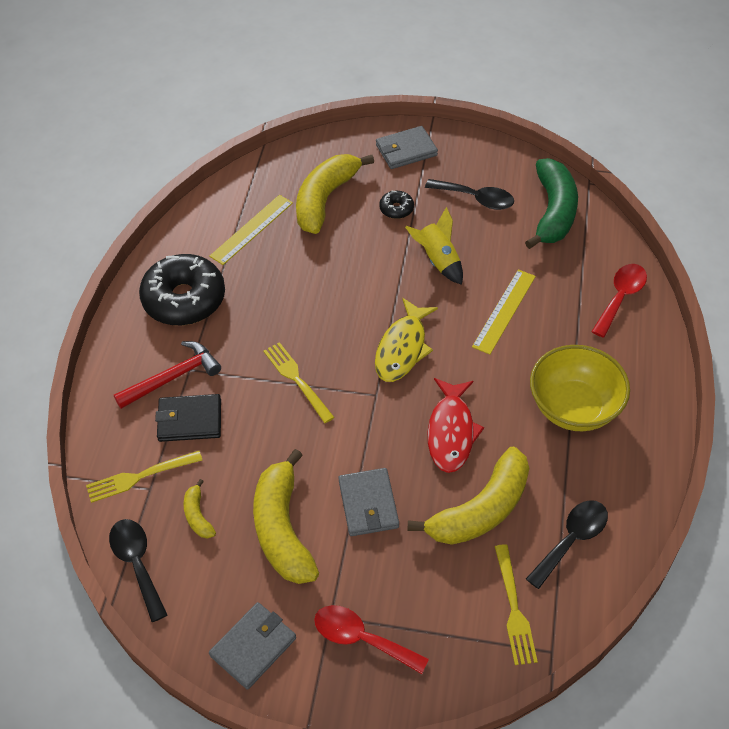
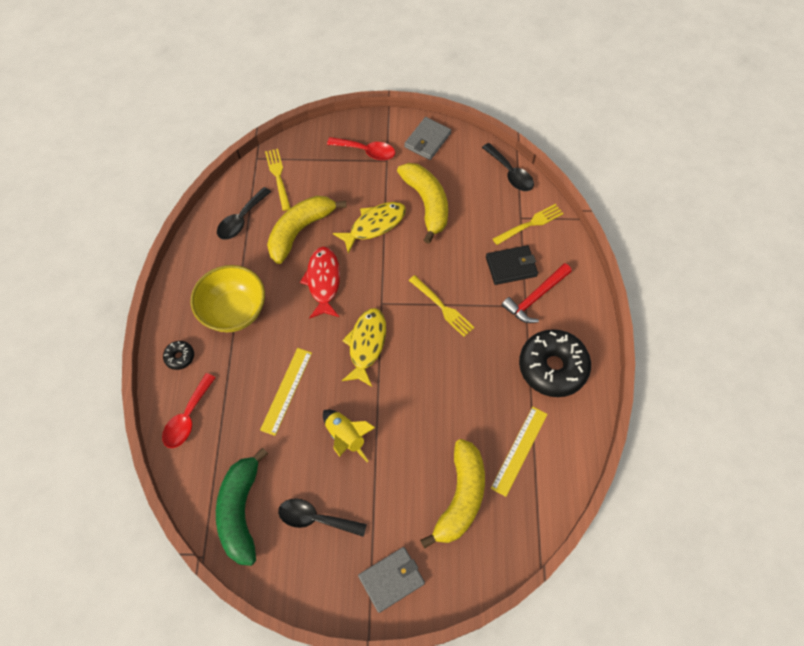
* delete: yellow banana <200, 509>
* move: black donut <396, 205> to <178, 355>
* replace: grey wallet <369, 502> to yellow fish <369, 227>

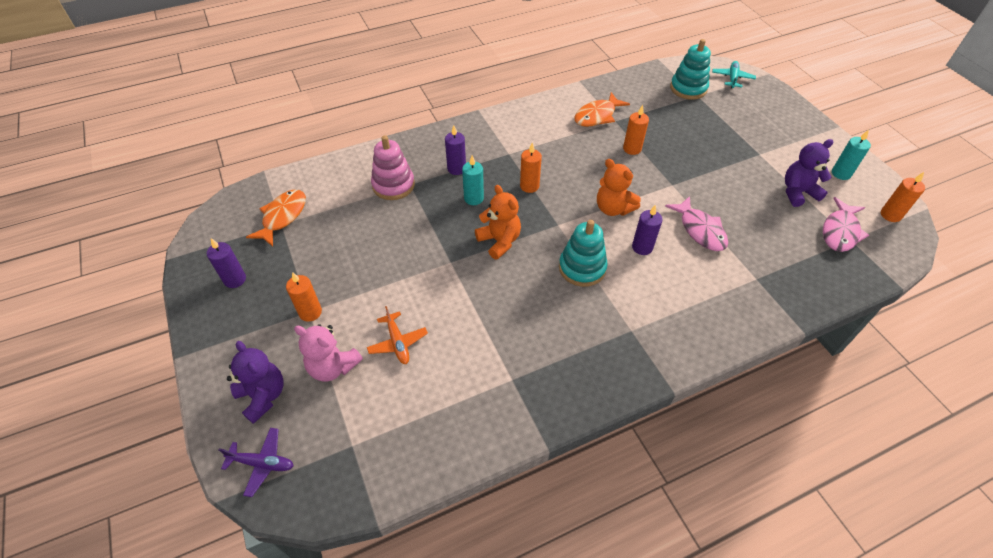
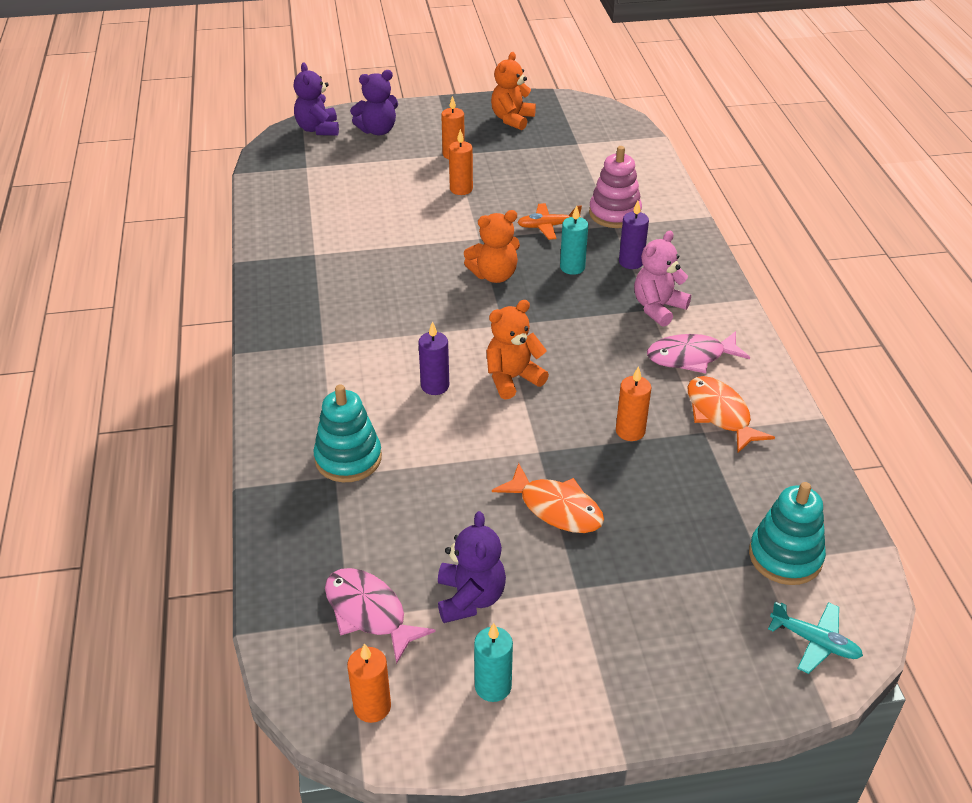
* move: orange fish <276, 218> to <548, 498>
* move: pink teddy bear <328, 353> to <662, 279>
* move: orange plane <397, 335> to <549, 221>
* move: orange candle <531, 168> to <461, 162>
* move: turquoise stacking toy <583, 253> to <347, 433>
* move: pink fish <696, 223> to <698, 352>
* replace: purple candle <226, 263> to orange teddy bear <513, 91>
* replace: purple plane <256, 462> to purple teddy bear <316, 99>

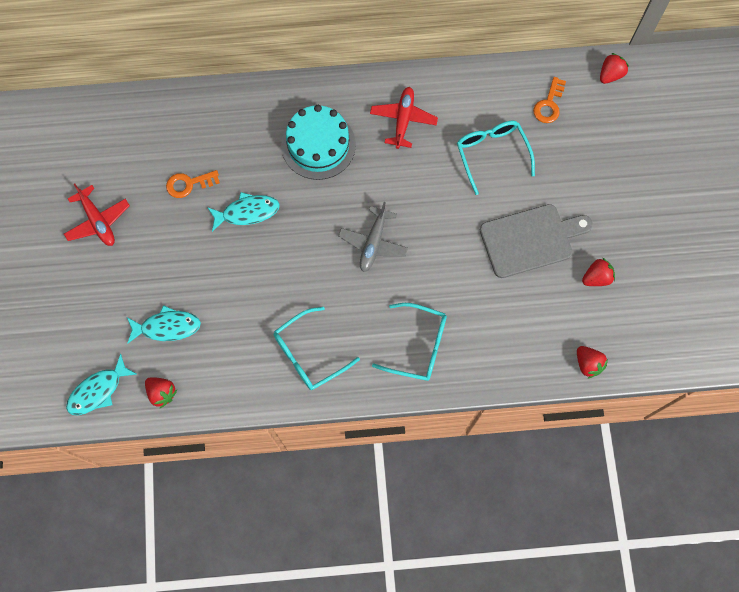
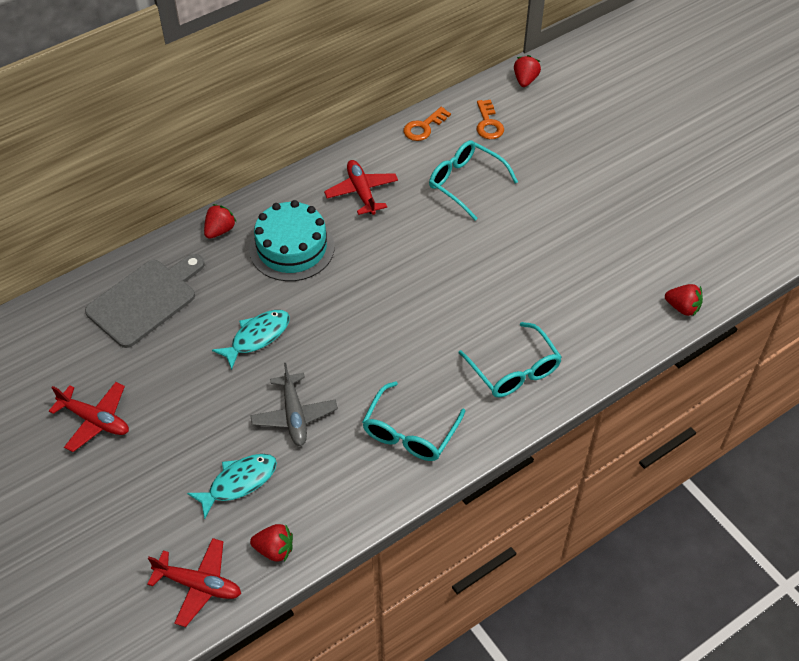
* move: orange key <193, 184> to <427, 124>
* move: grey plane <373, 237> to <294, 404>
* move: grey cutting board <536, 241> to <145, 301>
* move: red strawberry <598, 272> to <220, 221>
* replace: turquoise fish <101, 384> to red plane <194, 582>
* rotate: turquoise glasses <409, 342> = <510, 359> 75 degrees clockwise

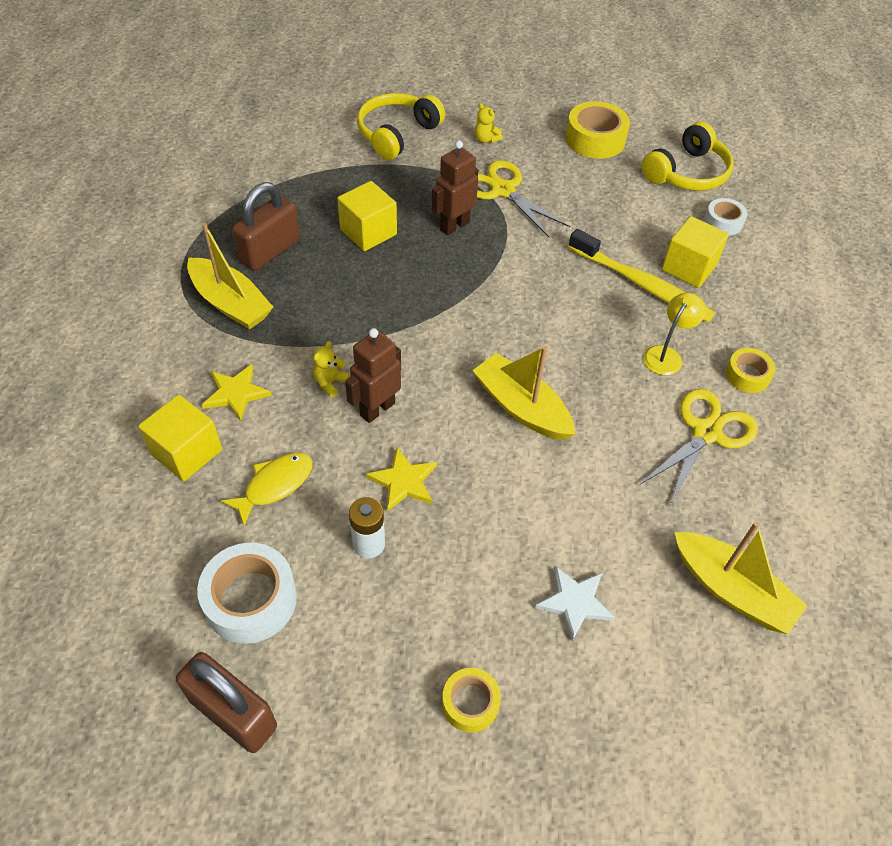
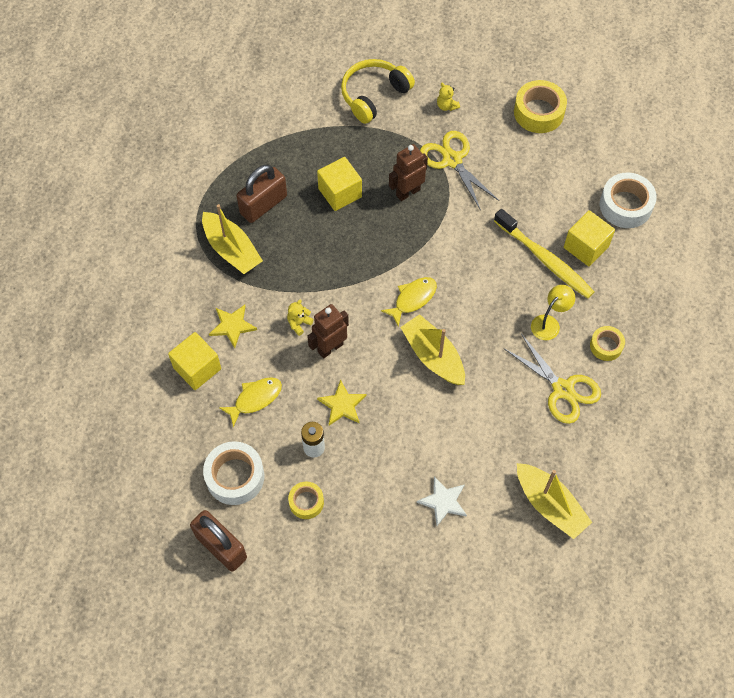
* delete: yellow headphones <687, 156>
* insert: yellow fish <409, 302>
* move: yellow tape <471, 700> to <306, 500>
* rotate: yellow scissors <698, 448> = <552, 379> 90 degrees clockwise
* resize: white tape <725, 217> = <628, 200> x1.70

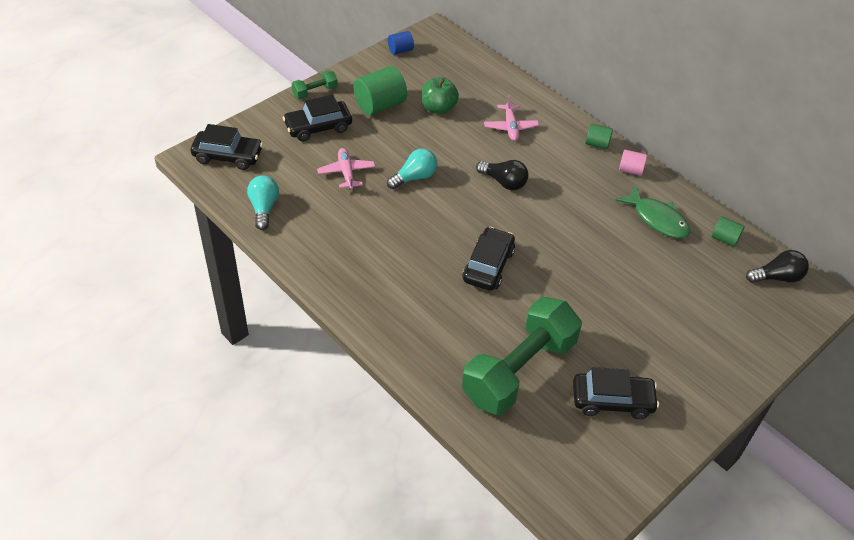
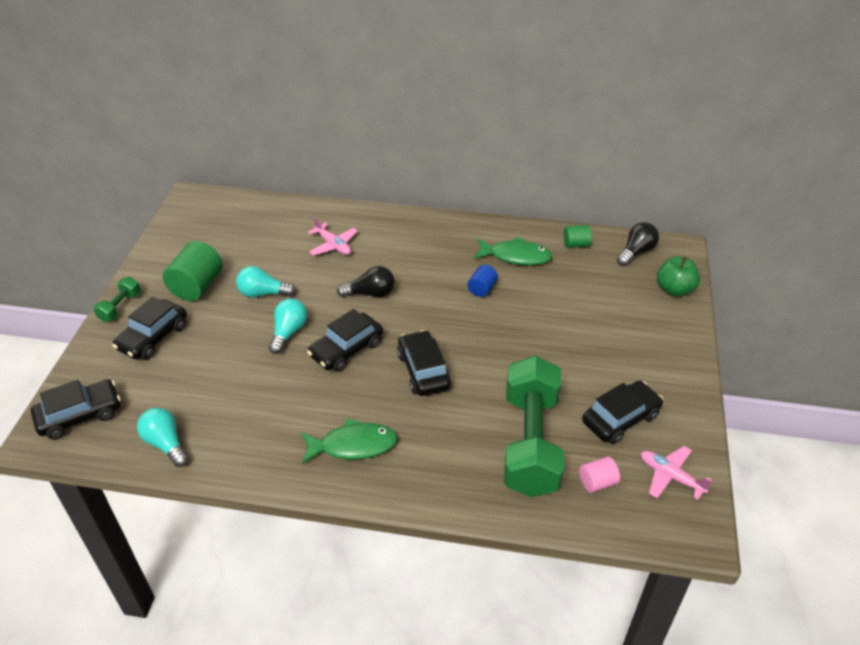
* delete: green cylinder <599, 136>
* insert: turquoise light bulb <266, 282>
* insert: green fish <349, 441>
* insert: black car <345, 340>
* move: pink plane <346, 169> to <676, 473>
* move: blue cylinder <401, 43> to <483, 281>
* move: green apple <440, 95> to <678, 276>
* move: pink cylinder <633, 163> to <599, 474>

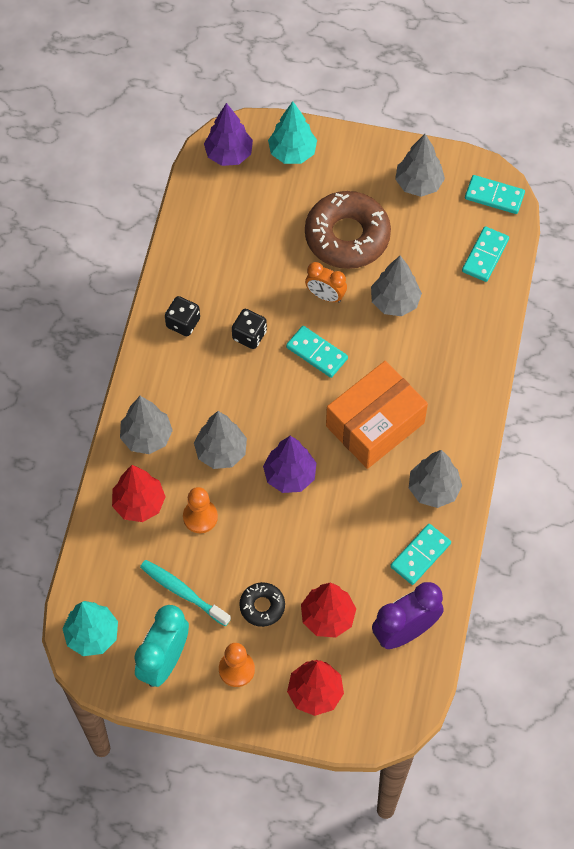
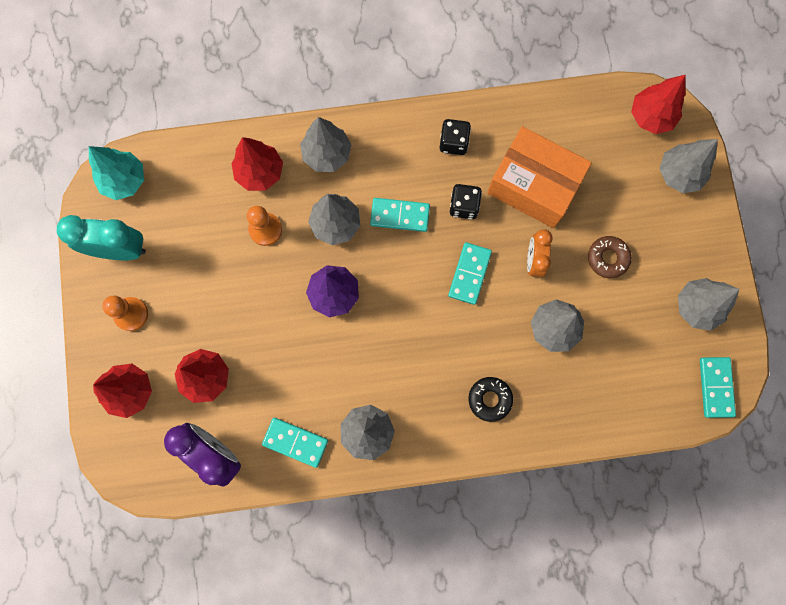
* delete: turquoise toothbrush <185, 593>
* move: black donut <262, 604> to <490, 399>
* move: orange box <377, 415> to <539, 177>
* move: turquoise domino <485, 254> to <400, 215>
* recolor: purple tree <228, 134> to red tree <658, 104>
* recolor: turquoise tree <292, 132> to grey tree <688, 166>
* resize: brown donut <348, 230> = <610, 257> x0.48

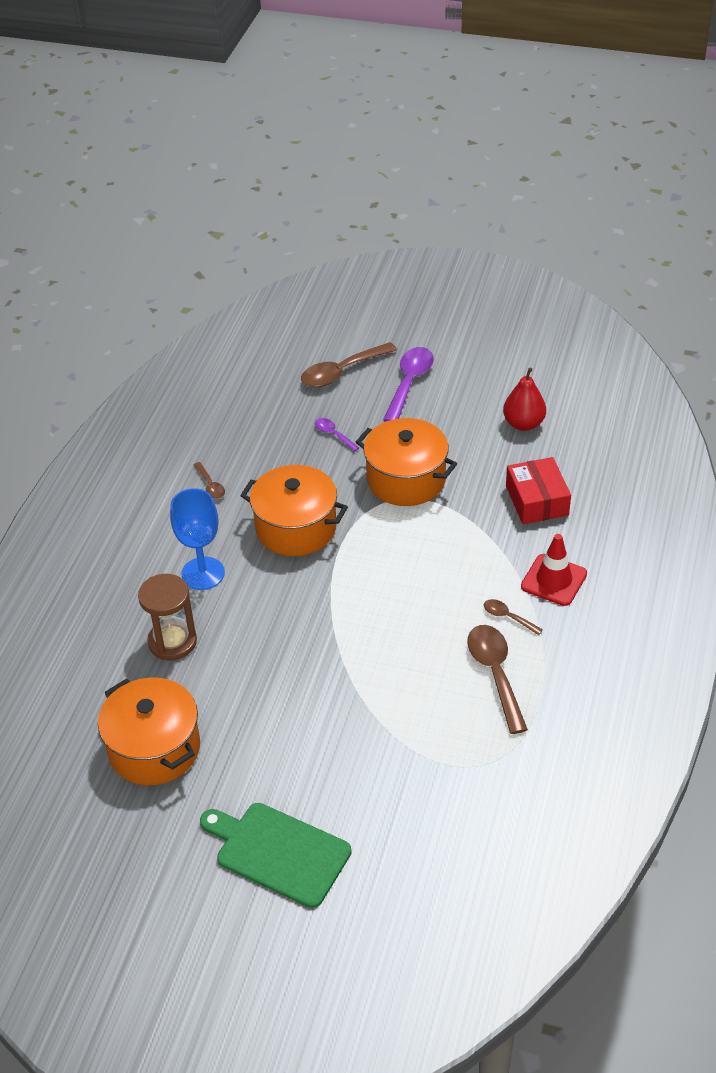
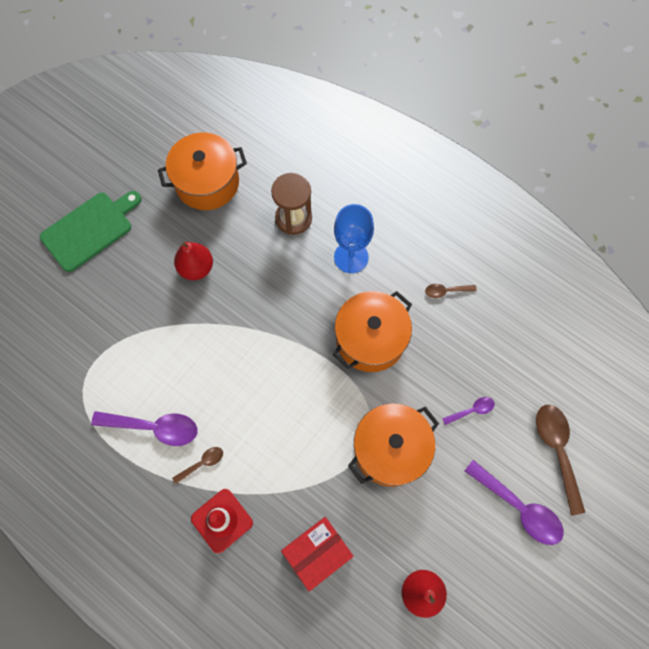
* insert: red pear <193, 261>
* recolor: brown spoon <497, 679> to purple spoon <144, 428>
* rotate: red box <538, 490> = <317, 554> 45 degrees counterclockwise

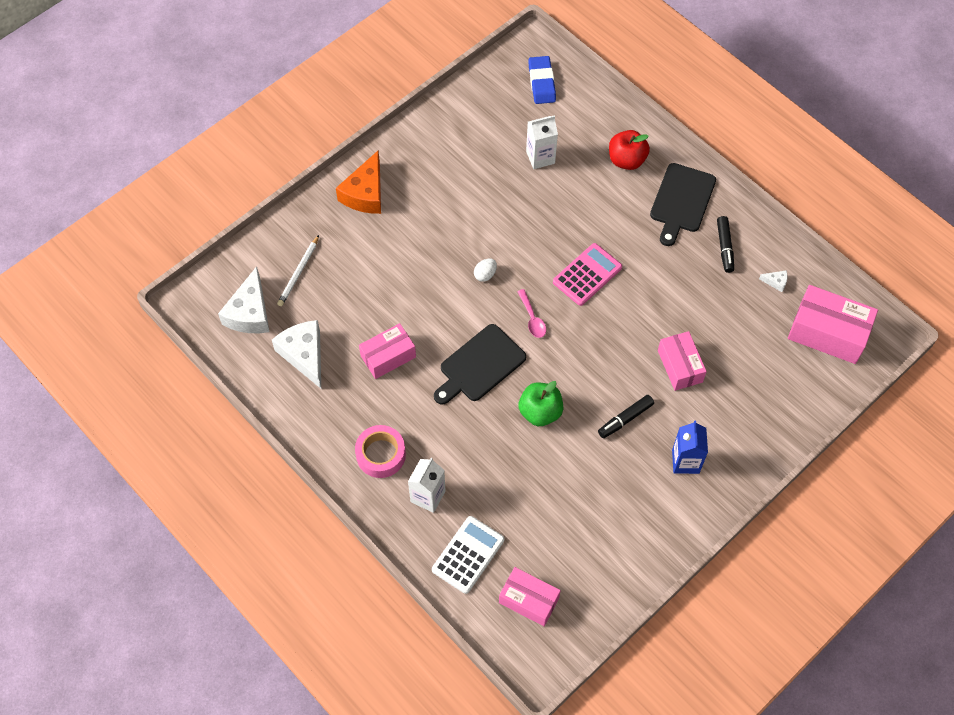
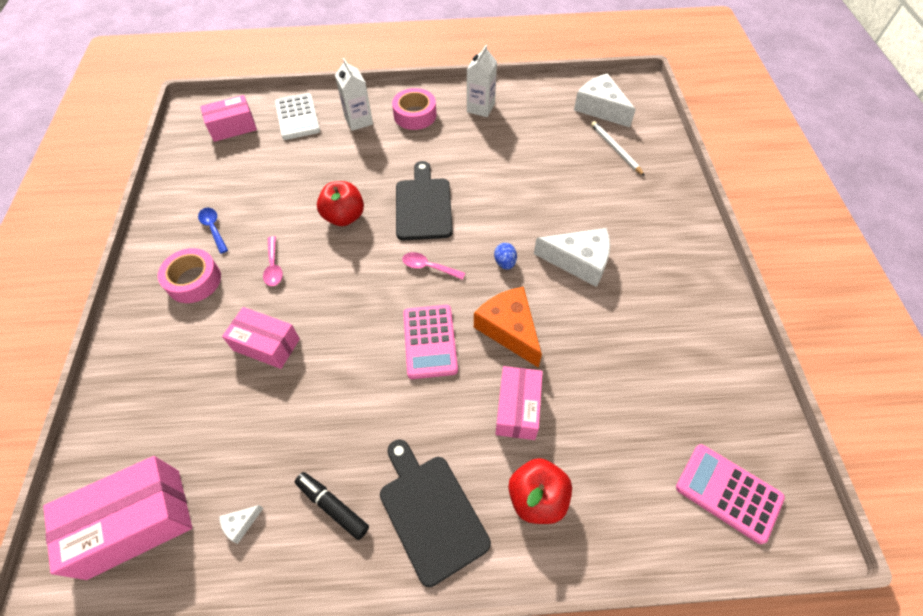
* insert: blue spoon <213, 231>
* move: white cheese <296, 354> to <572, 257>
* move: orange cheese <358, 182> to <508, 327>
* move: pink box <387, 351> to <519, 403>
* move: white carton <542, 142> to <482, 81>
* replace: blue eraser <542, 80> to pink calculator <730, 494>
* replace: black marker <626, 416> to pink spoon <273, 261>
* replace: blue carton <690, 447> to pink tape <189, 275>
* recolor: white egg <485, 270> to blue egg <505, 256>
* recolor: green apple <541, 403> to red apple <340, 203>

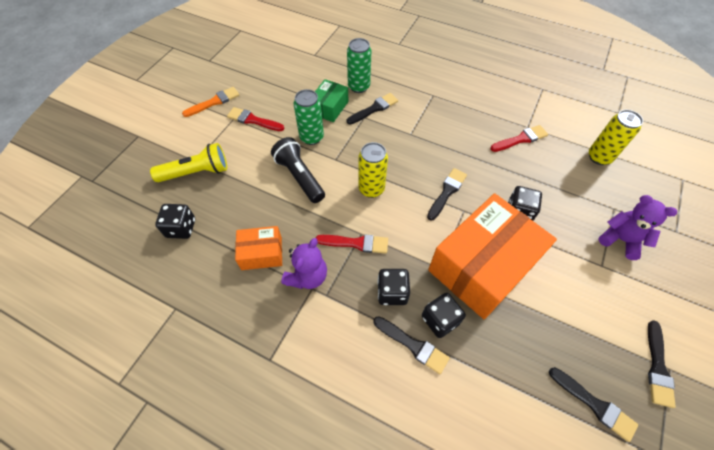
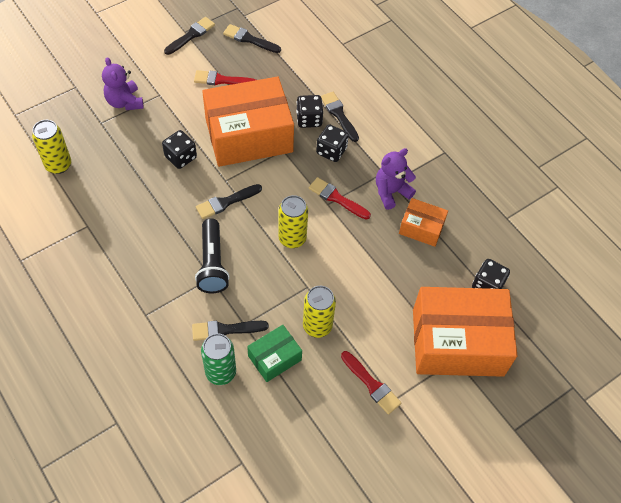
* delete: orange brush <211, 102>
* move: black flashlight <298, 170> to <212, 255>
* move: red brush <519, 138> to <225, 77>
* replace: yellow flashlight <188, 162> to orange box <465, 332>
* recolor: green can <309, 117> to yellow can <319, 312>
* rotate: black brush <593, 404> = <252, 38> 45 degrees counterclockwise

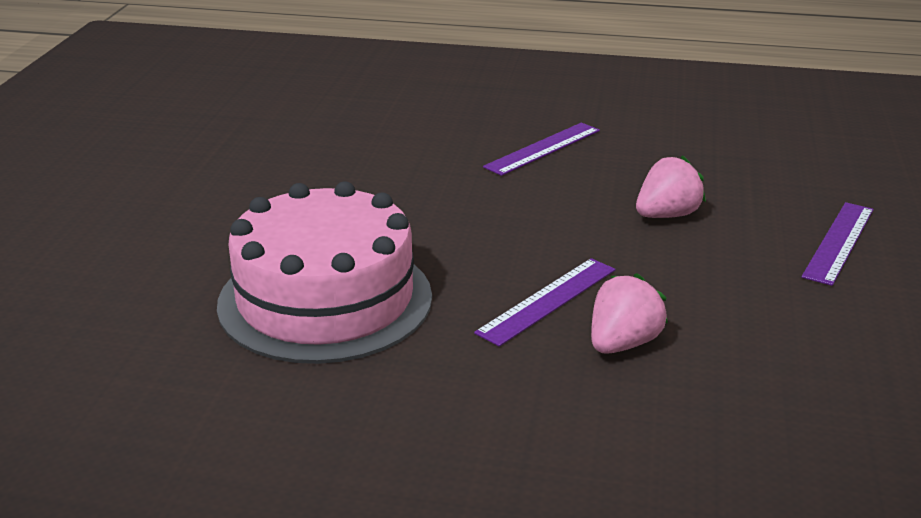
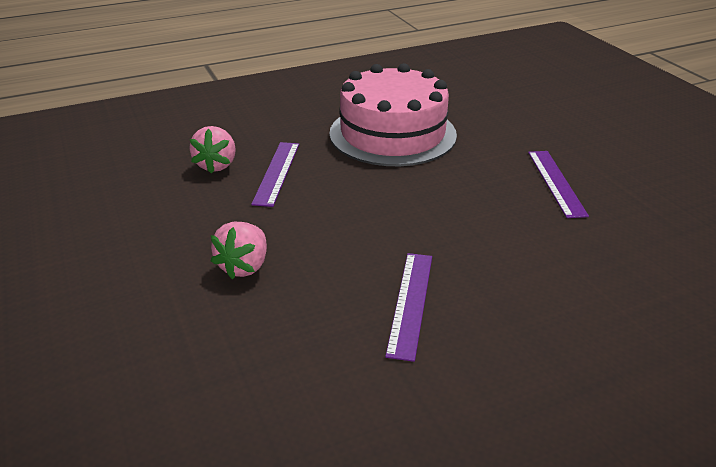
* move: purple ruler <838, 244> to <558, 184>

